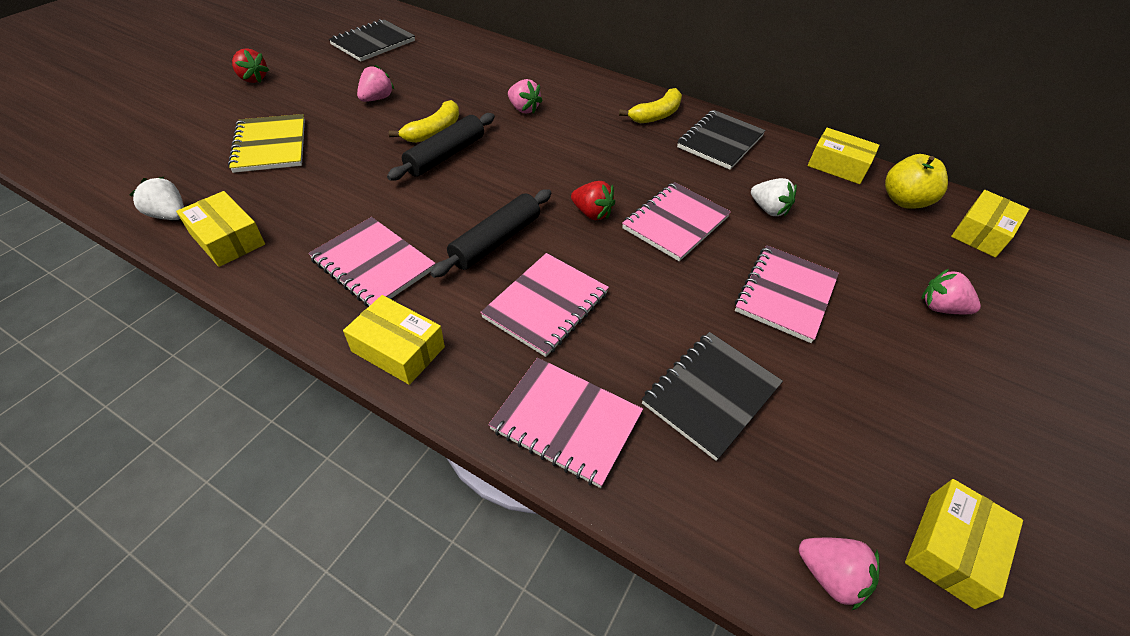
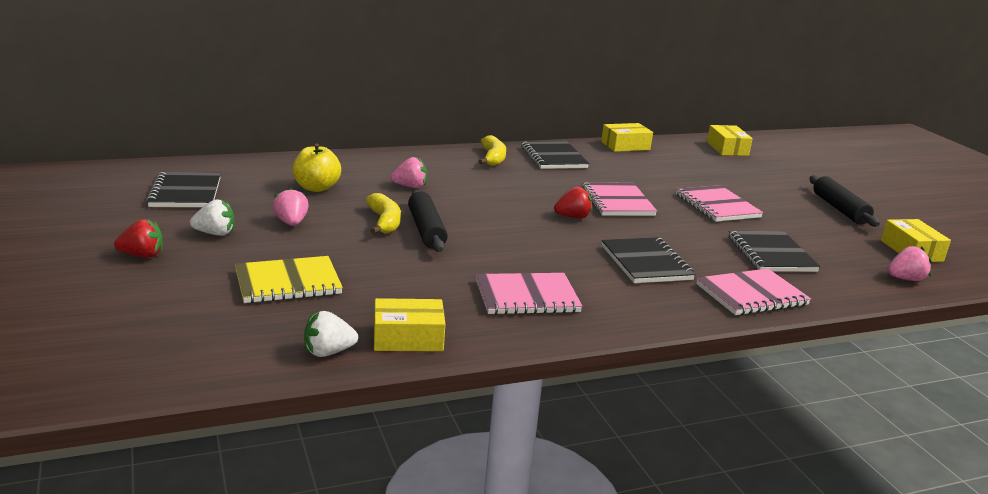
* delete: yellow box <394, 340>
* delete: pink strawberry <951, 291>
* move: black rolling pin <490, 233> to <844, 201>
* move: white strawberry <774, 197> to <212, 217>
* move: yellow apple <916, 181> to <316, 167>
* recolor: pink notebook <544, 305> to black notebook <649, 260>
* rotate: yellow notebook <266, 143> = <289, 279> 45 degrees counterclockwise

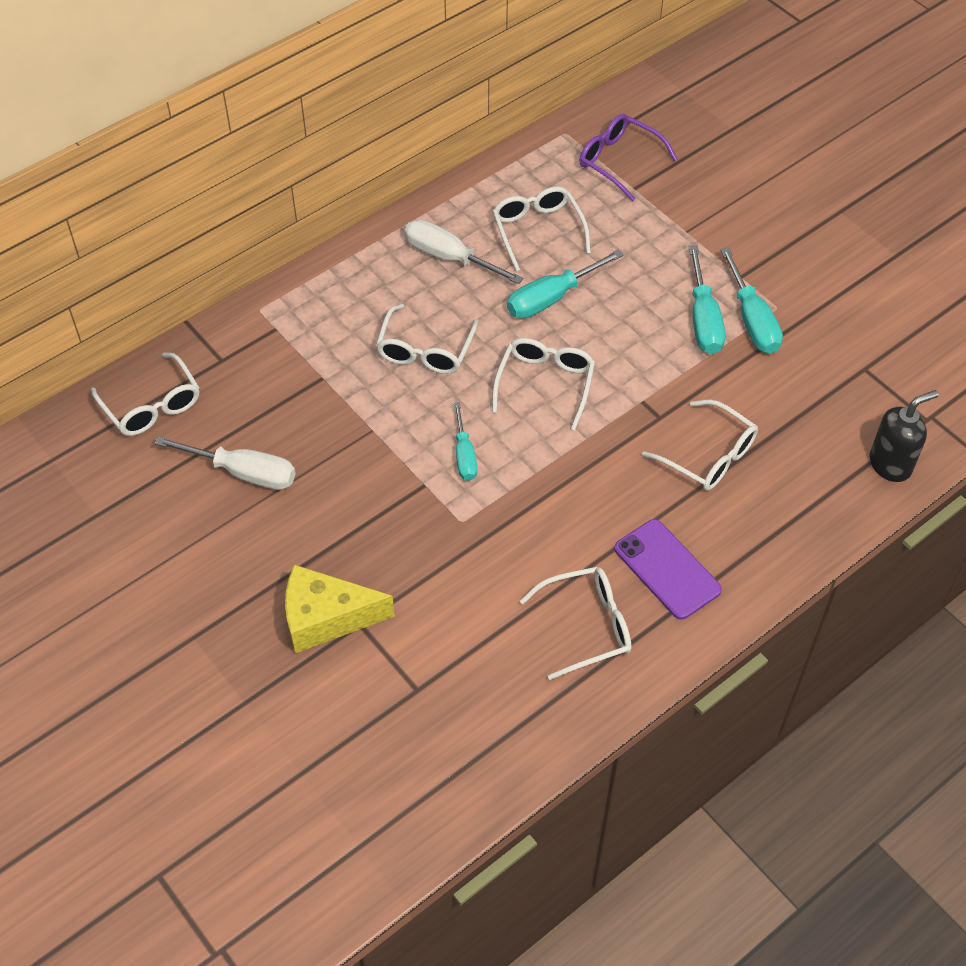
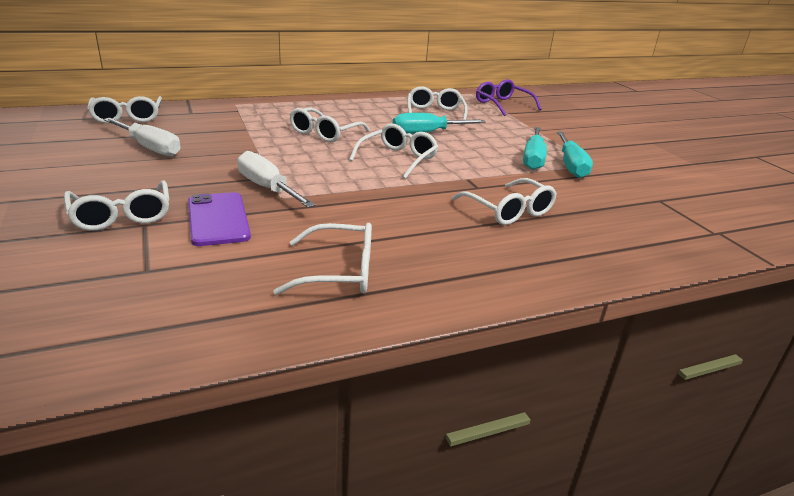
* delete: turquoise screwdriver <465, 441>
* delete: black soap dispenser <904, 436>
* move: white screwdriver <464, 252> to <276, 179>
* move: purple phone <668, 569> to <219, 219>
* replace: yellow cheese <340, 609> to white glasses <117, 205>

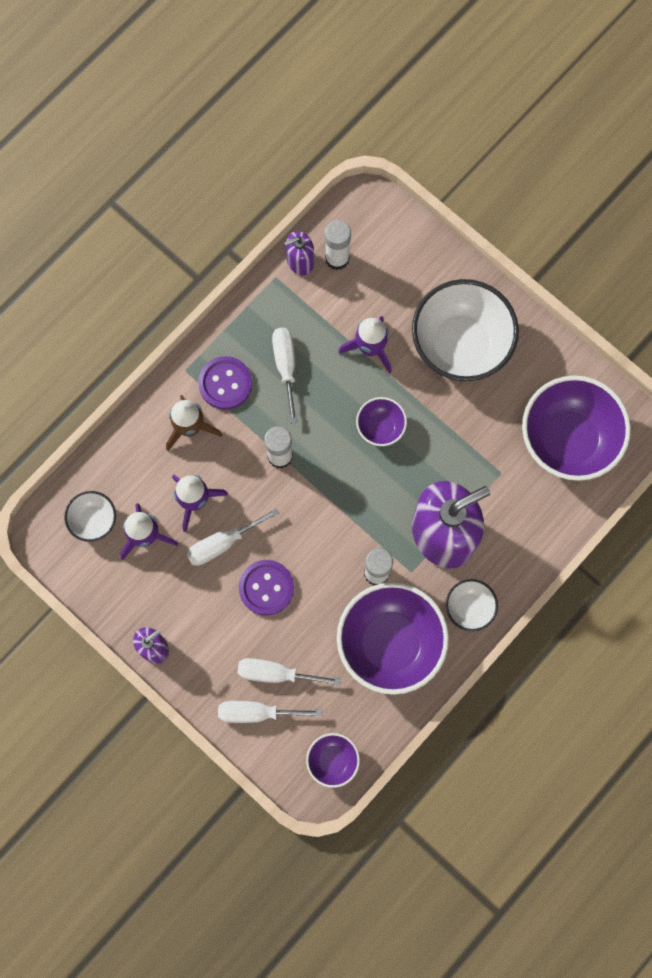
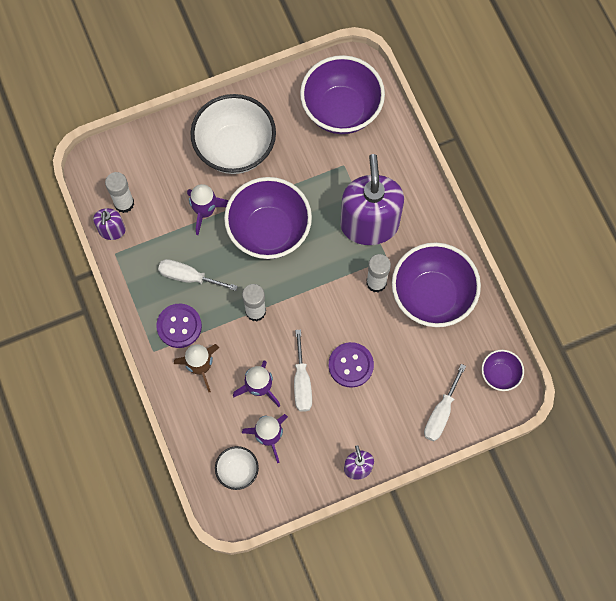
* delete: white screwdriver <289, 672>
* delete: white bowl <472, 605>
* resize: purple bowl <381, 421> = <268, 218> x2.09

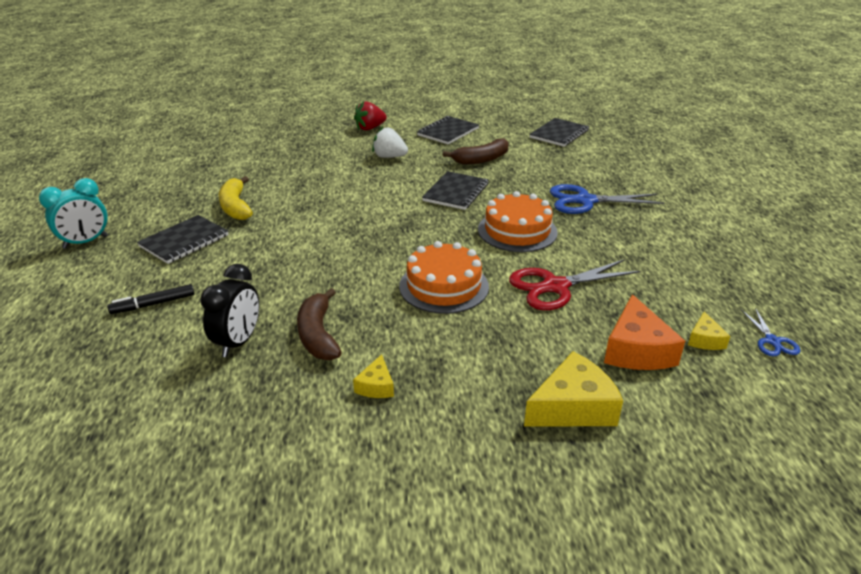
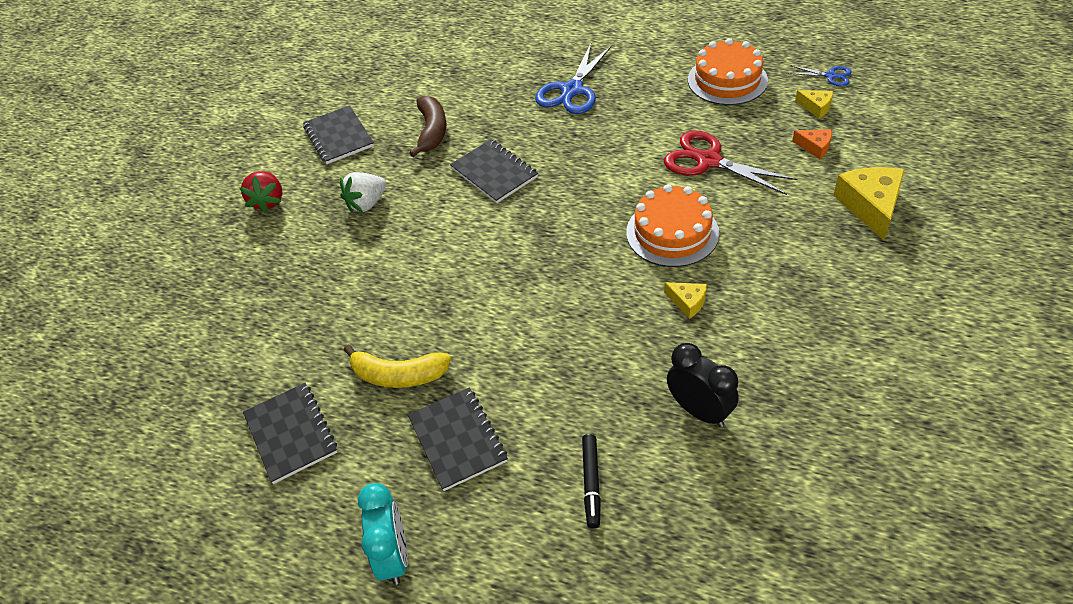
* delete: brown banana <319, 324>
* move: yellow cheese <373, 376> to <685, 300>
* move: orange cake <518, 221> to <728, 71>
* move: black notebook <559, 132> to <290, 433>
* rotate: red scissors <574, 284> = <730, 163> 120 degrees clockwise
* resize: orange cheese <644, 332> = <812, 144> x0.52

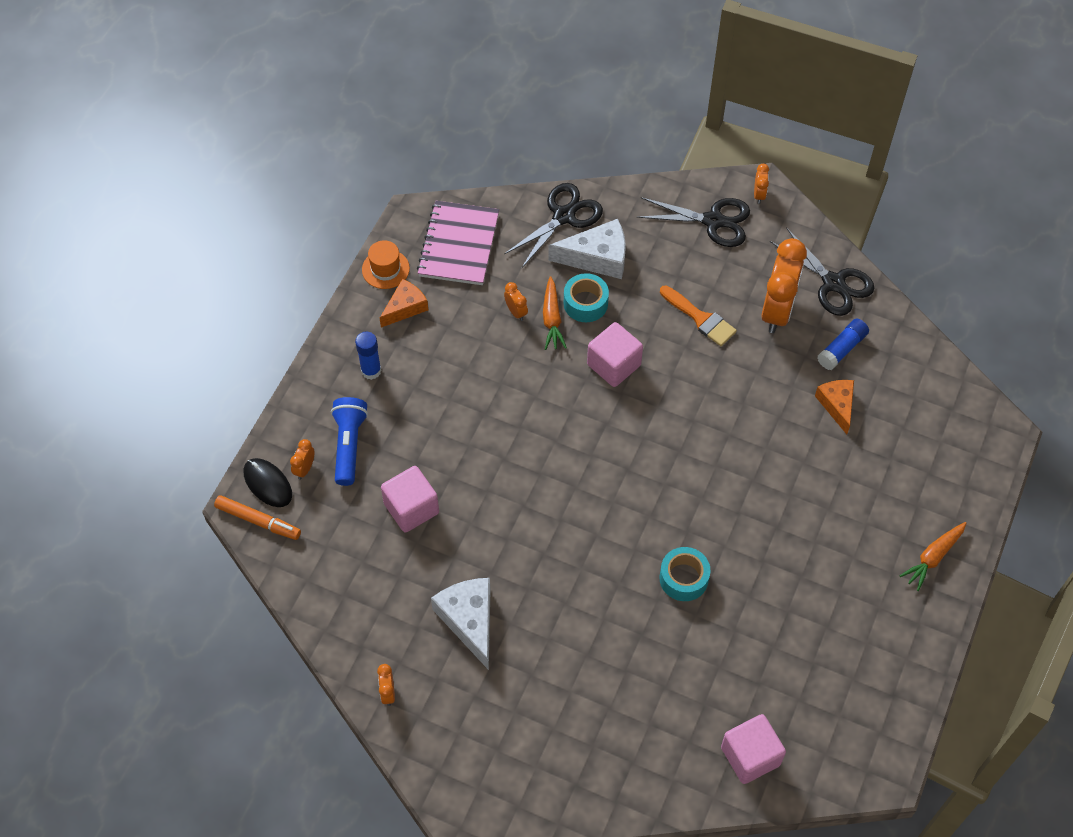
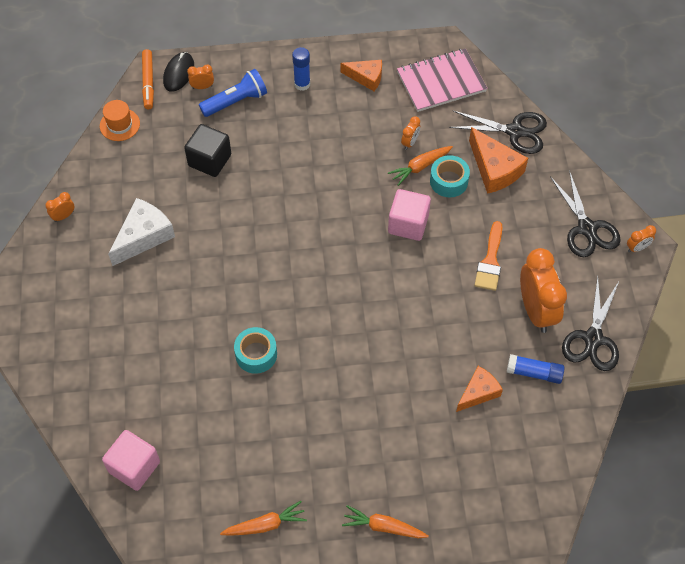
* insert: orange carrot <263, 518>
* move: orange hat <386, 264> to <120, 120>
* recolor: pink cube <410, 499> to black cube <207, 150>
* recolor: white cheese <587, 249> to orange cheese <498, 160>
* rotate: orange clock <784, 285> = <543, 290> 90 degrees counterclockwise

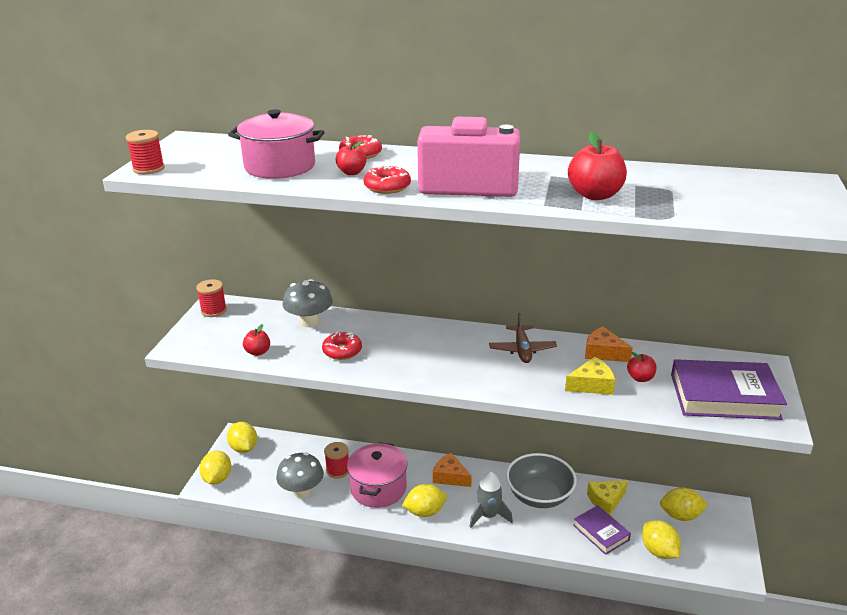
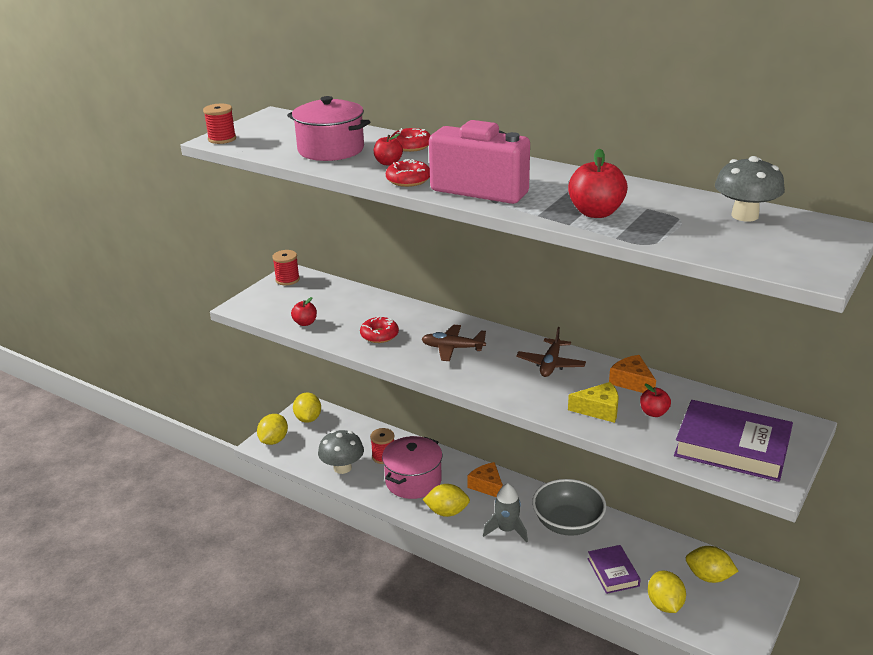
* delete: yellow cheese <607, 498>
* insert: brown plane <454, 343>
* move: grey mushroom <307, 303> to <750, 189>

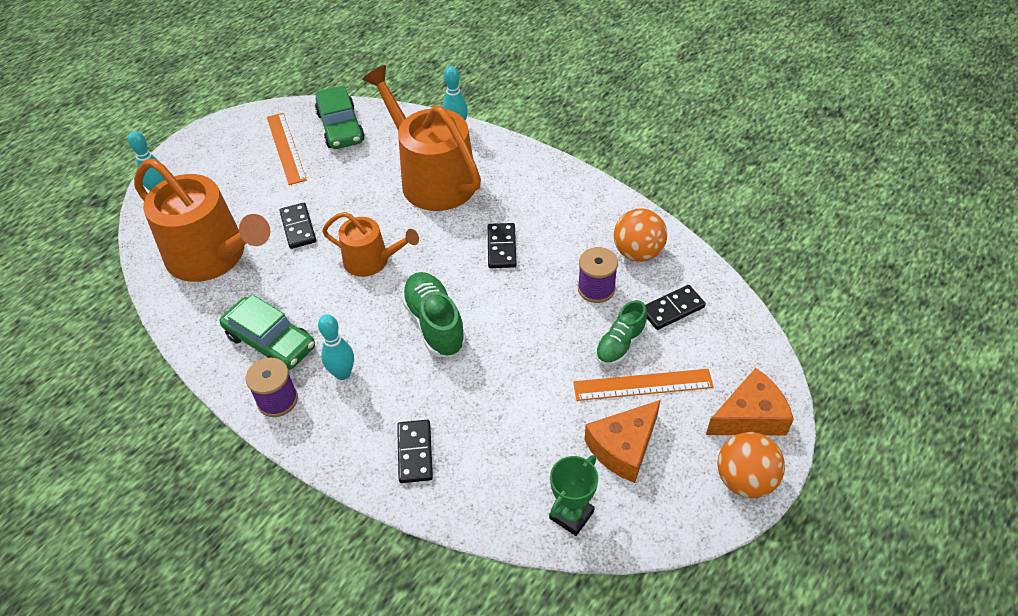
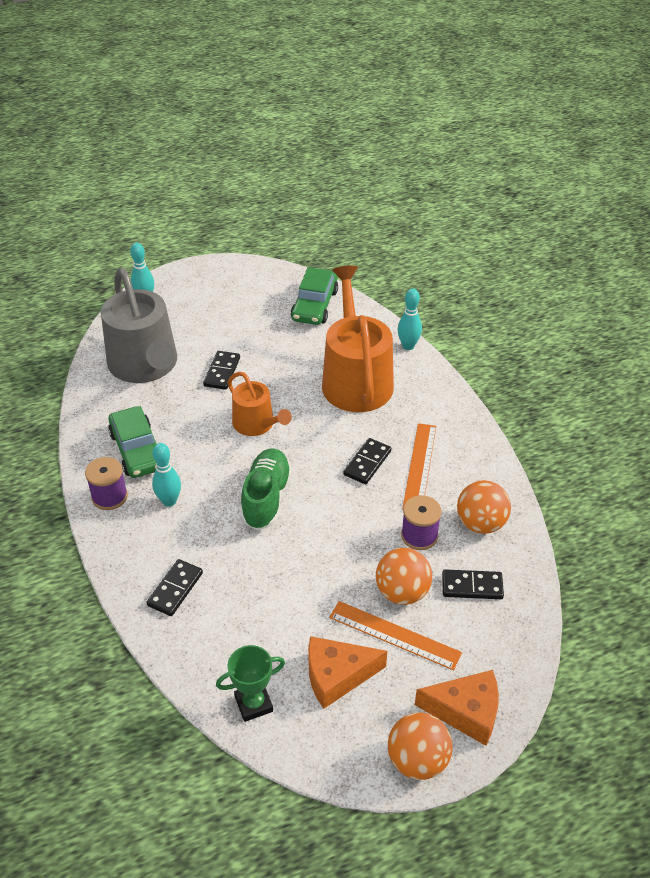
* move: orange ruler <287, 149> to <419, 466>
* replace: green shoe <621, 333> to orange ball <404, 576>
* recolor: orange watering can <202, 220> to grey watering can <139, 325>

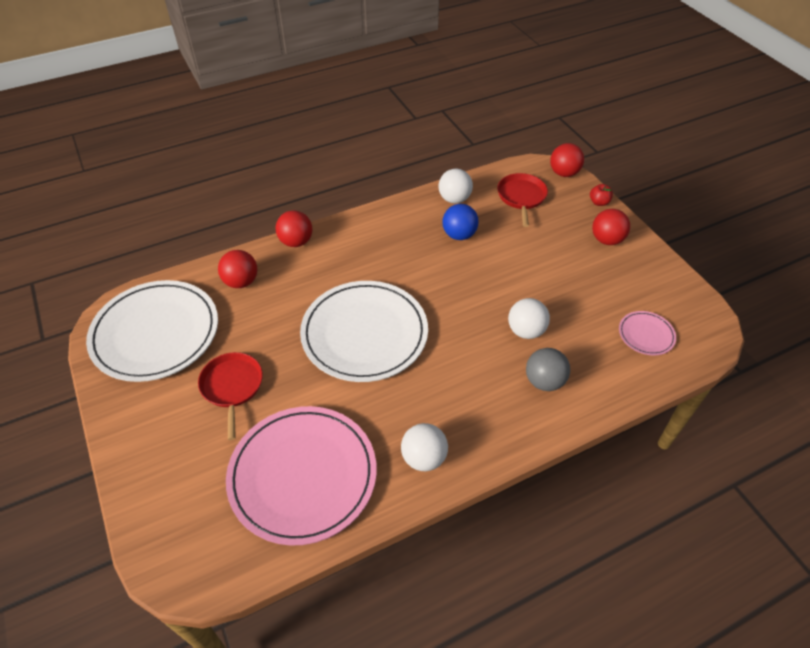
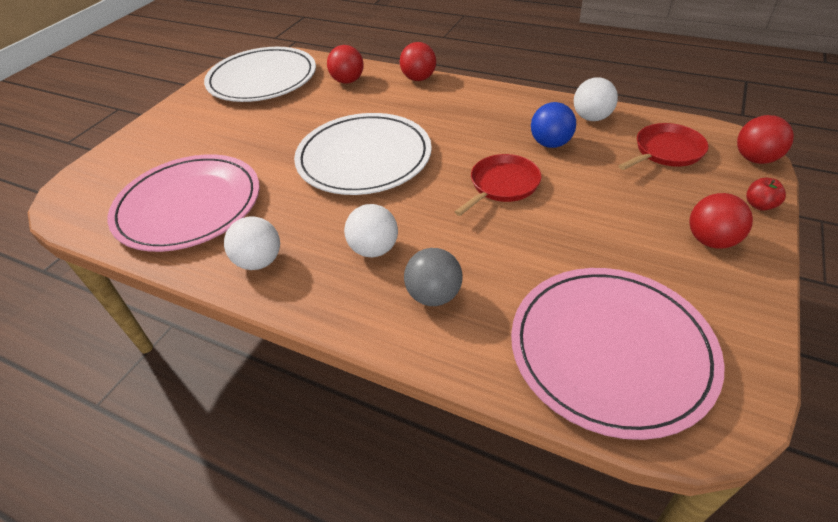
* move: red pan <230, 396> to <498, 185>
* move: white ball <529, 318> to <371, 230>
* resize: pink plate <647, 333> = <618, 354> x2.28

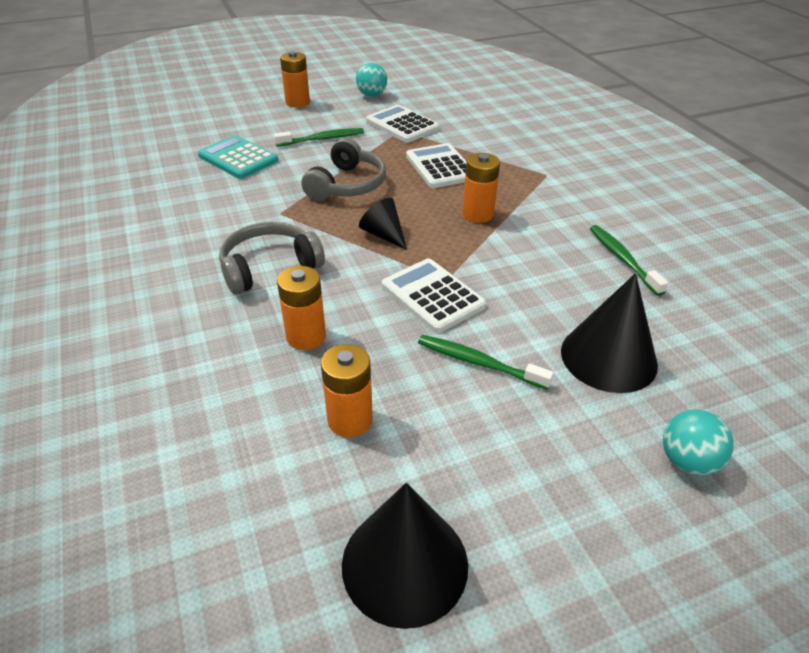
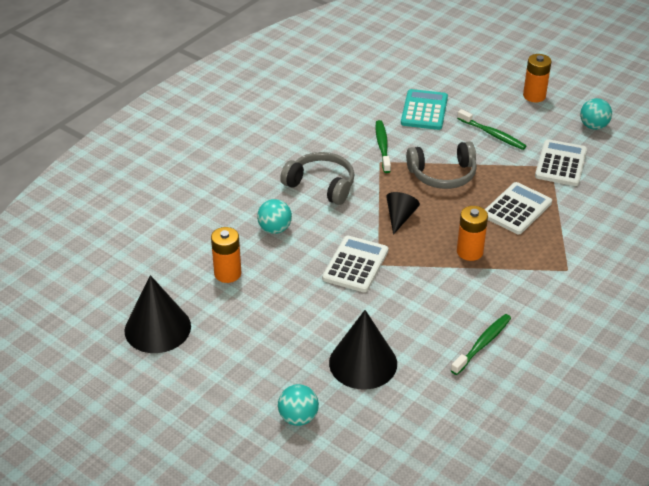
* move: green toothbrush <486, 362> to <383, 146>
* replace: orange battery <301, 308> to turquoise ball <274, 216>

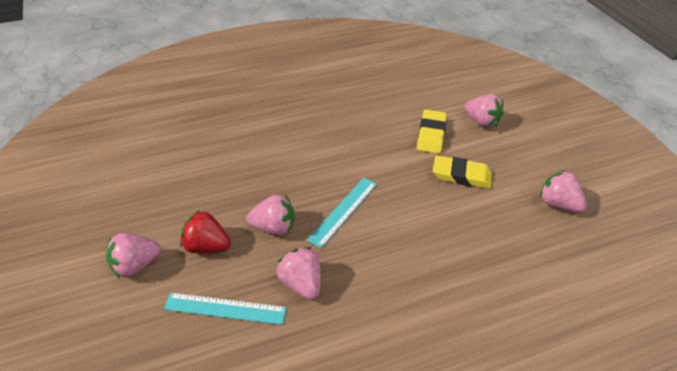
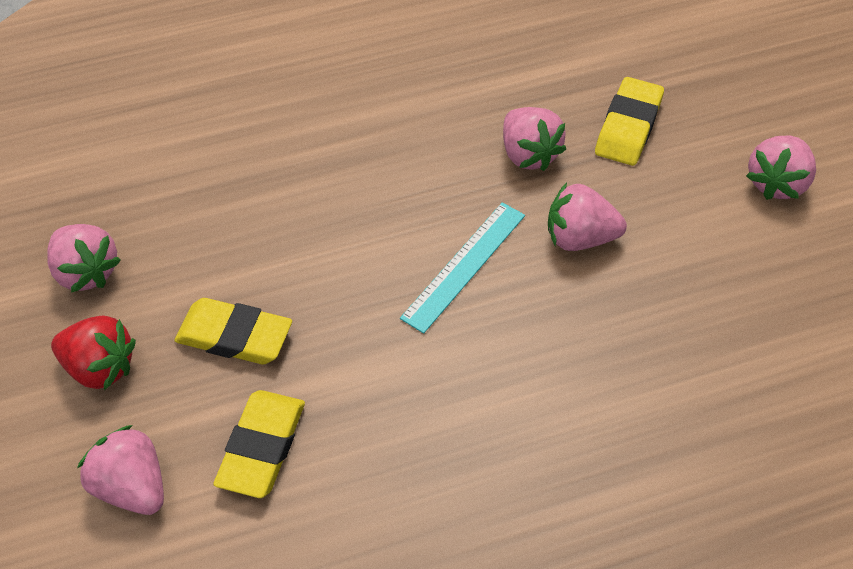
* move: red strawberry <205, 231> to <93, 352>
* replace: turquoise ruler <225, 309> to yellow eraser <629, 121>
* rotate: pink strawberry <133, 255> = <781, 168> 150 degrees clockwise

